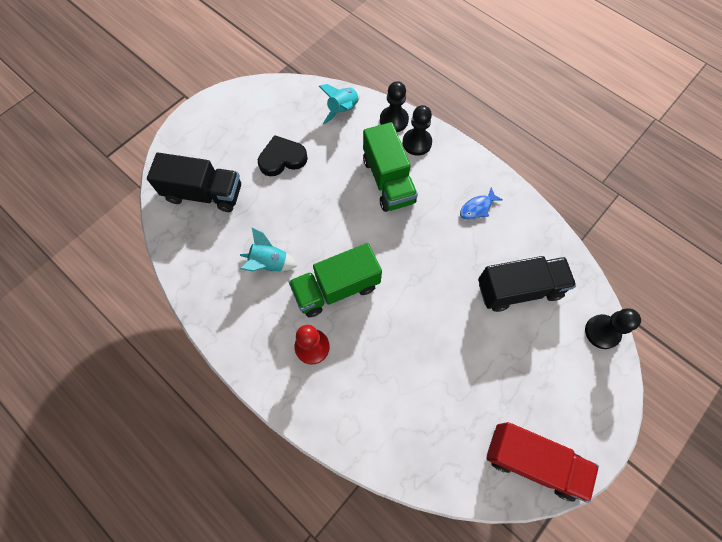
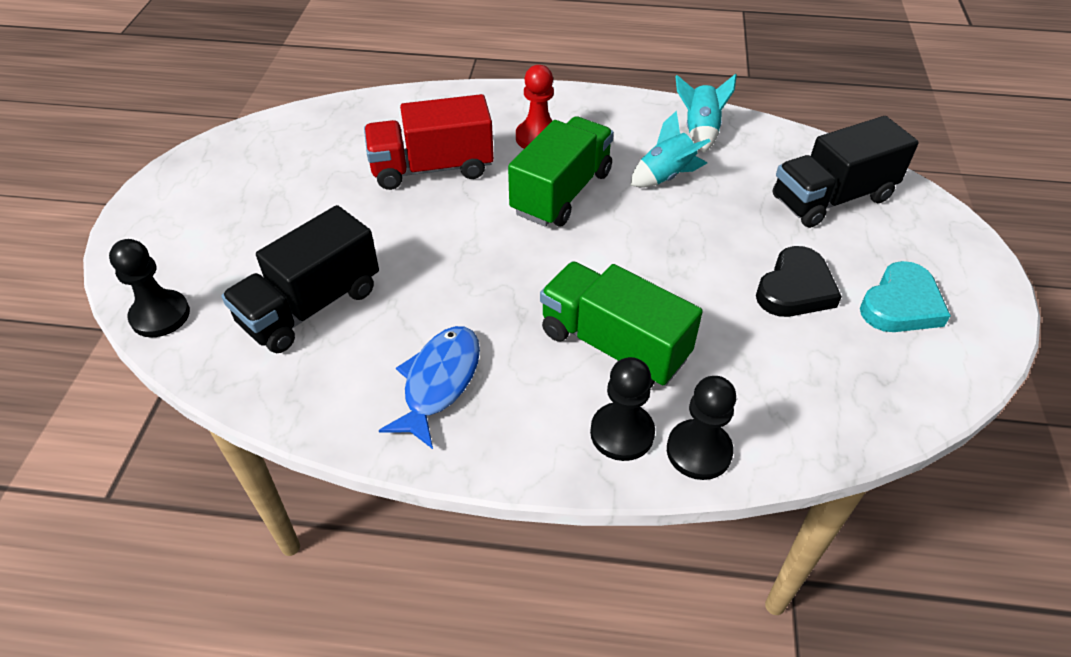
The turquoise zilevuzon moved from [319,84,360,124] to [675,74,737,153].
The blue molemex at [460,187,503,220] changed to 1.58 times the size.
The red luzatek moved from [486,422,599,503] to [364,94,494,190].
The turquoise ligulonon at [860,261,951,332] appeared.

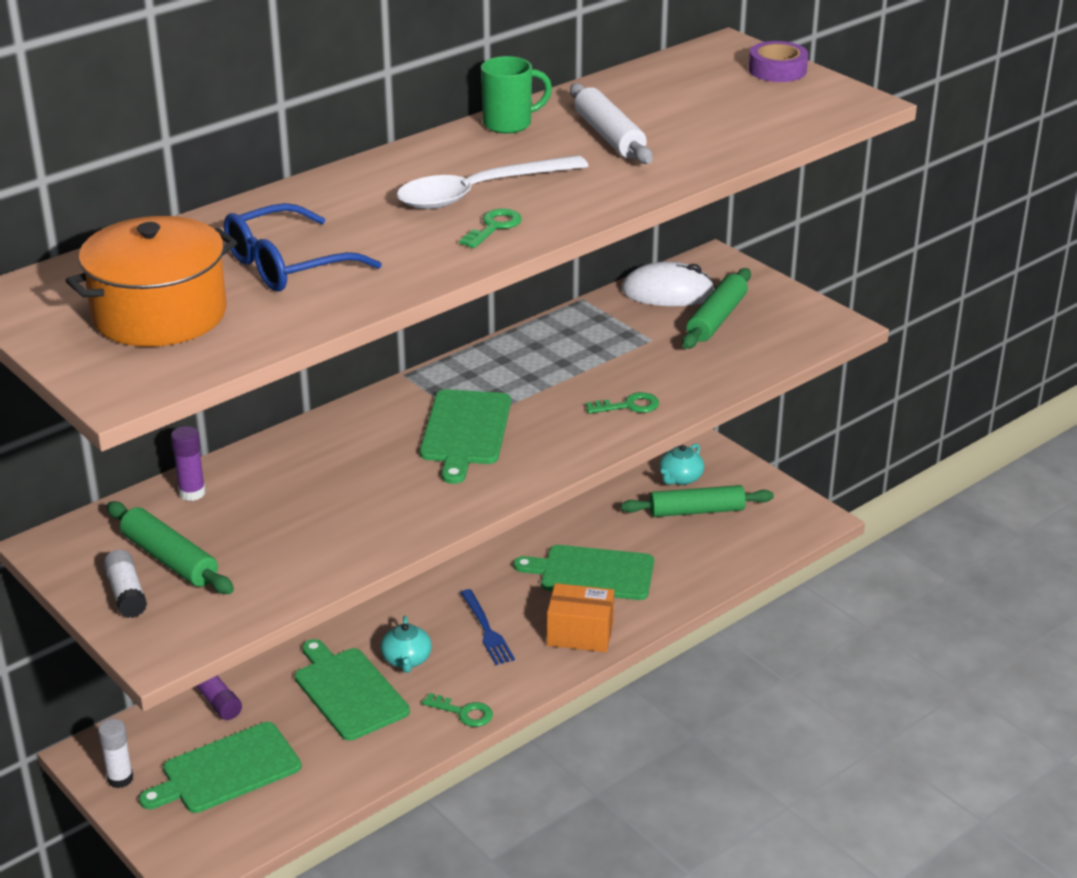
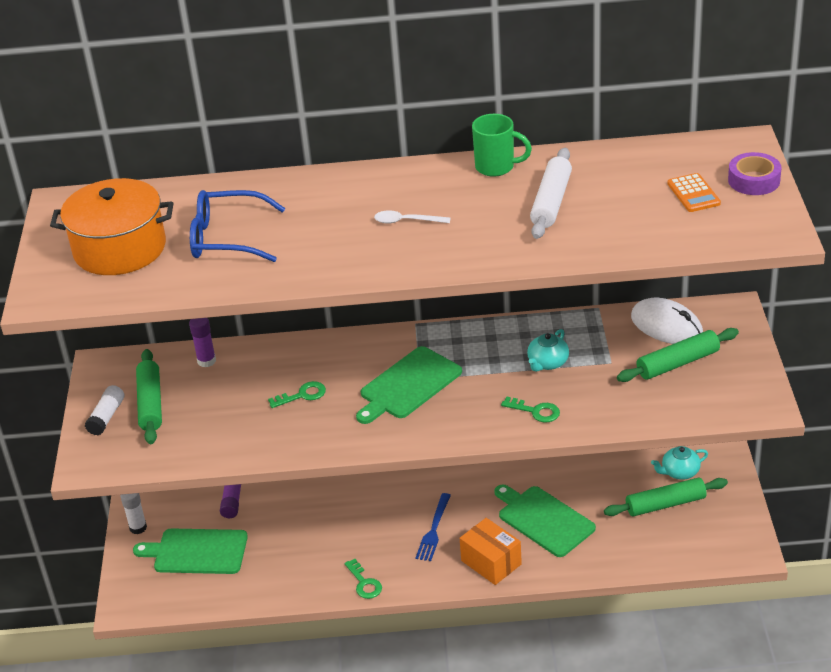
The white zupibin at [397,155,588,209] changed to 0.47 times the size.
The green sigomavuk moved from [459,208,522,248] to [268,381,326,408].
The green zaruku at [621,485,774,517] turned 45 degrees counterclockwise.
The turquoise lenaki moved from [381,616,432,673] to [527,329,569,372].
The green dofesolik at [295,639,410,741] disappeared.
The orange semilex at [668,173,721,212] appeared.

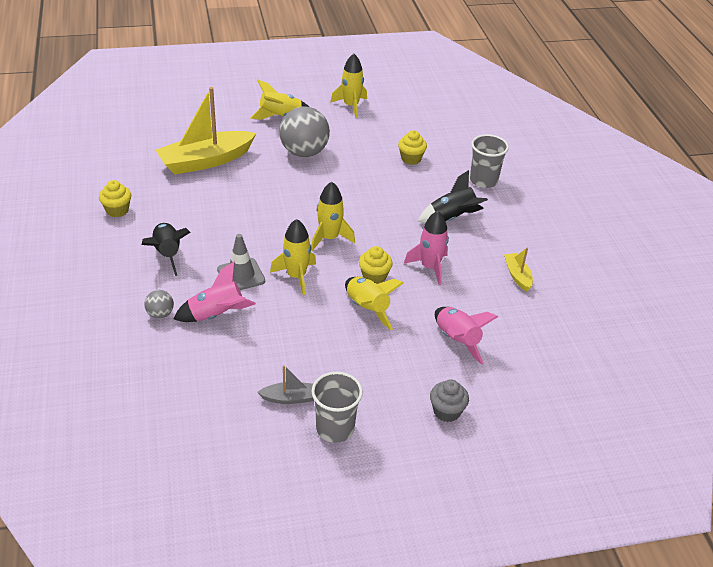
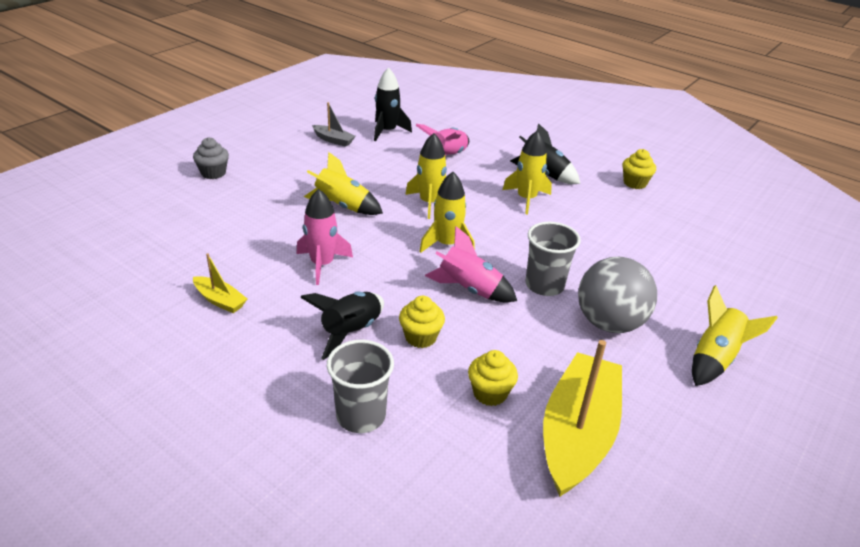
The yellow zilevuzon moved from [330,54,367,118] to [503,130,552,214].
The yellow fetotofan moved from [156,87,256,175] to [543,340,622,497].
The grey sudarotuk at [217,234,265,290] disappeared.
The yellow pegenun moved from [359,246,393,284] to [399,296,445,348].
The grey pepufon at [144,290,174,319] disappeared.
The pink zilevuzon moved from [435,307,498,365] to [425,226,517,302].
The grey fetotofan at [257,365,314,404] turned 105 degrees counterclockwise.
The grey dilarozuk moved from [312,372,363,443] to [526,222,581,296].
The black zilevuzon at [374,68,412,141] appeared.

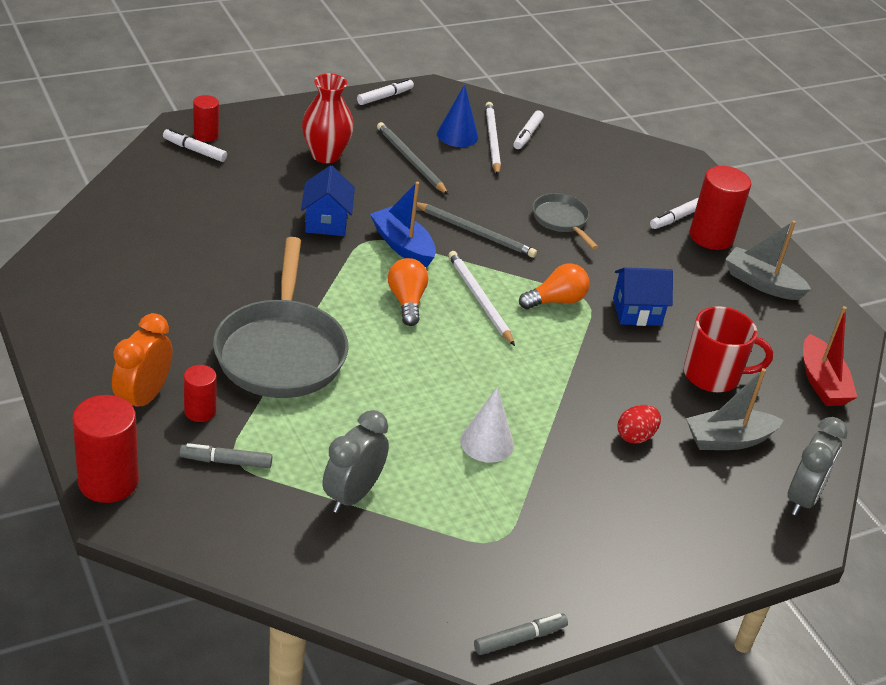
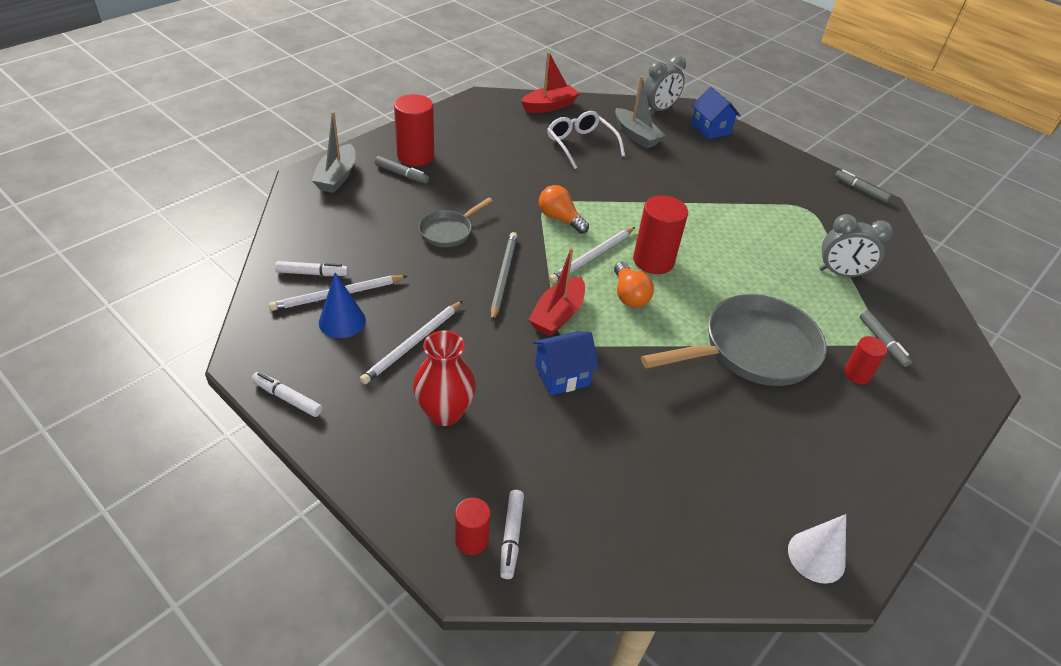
The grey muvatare at [377,122,449,195] became the white muvatare at [360,301,463,384].
The blue fetotofan at [370,182,436,267] became the red fetotofan at [528,248,585,337].
The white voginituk at [650,198,699,229] became the grey voginituk at [375,156,429,184].
The grey fetotofan moved from [725,220,811,300] to [311,111,356,193].
The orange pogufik at [388,258,428,326] turned 75 degrees counterclockwise.
The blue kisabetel moved from [613,267,673,326] to [691,87,741,139].
The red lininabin at [684,306,773,392] was replaced by the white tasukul at [547,111,625,169].
The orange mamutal at [112,313,172,408] disappeared.
The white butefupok moved from [460,387,514,463] to [788,514,846,584].
The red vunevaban moved from [72,395,139,503] to [633,196,688,274].
The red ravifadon at [617,405,661,444] disappeared.
The grey mamutal at [787,417,848,516] turned 135 degrees clockwise.

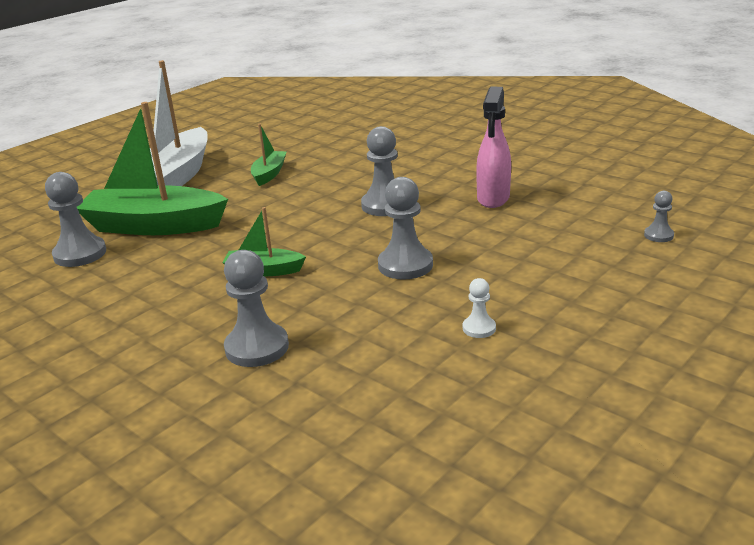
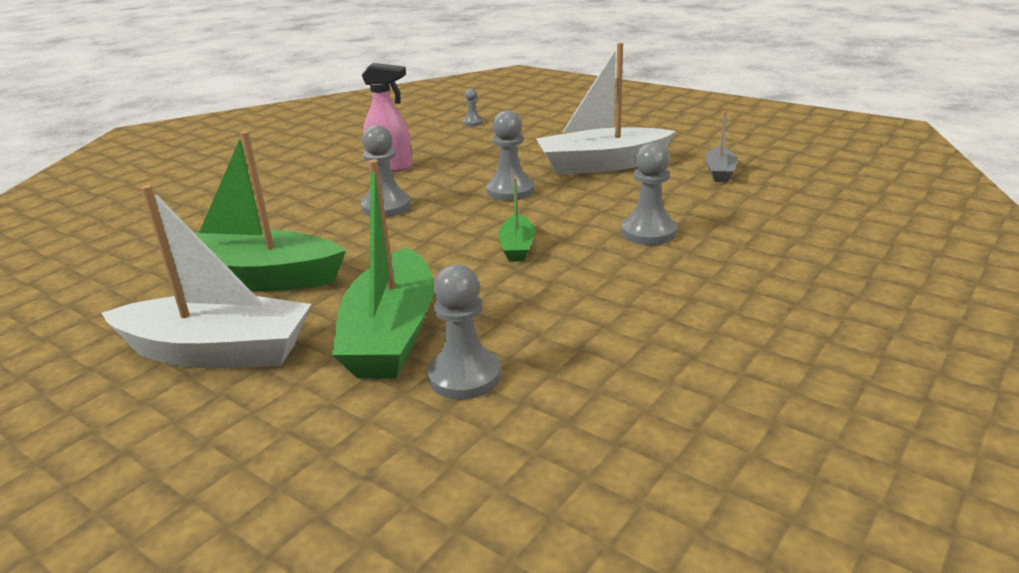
The green fetotofan at [251,124,287,186] changed to 2.05 times the size.
The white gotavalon at [463,278,496,338] was replaced by the white fetotofan at [536,43,676,175].
The grey fetotofan at [705,111,737,182] appeared.

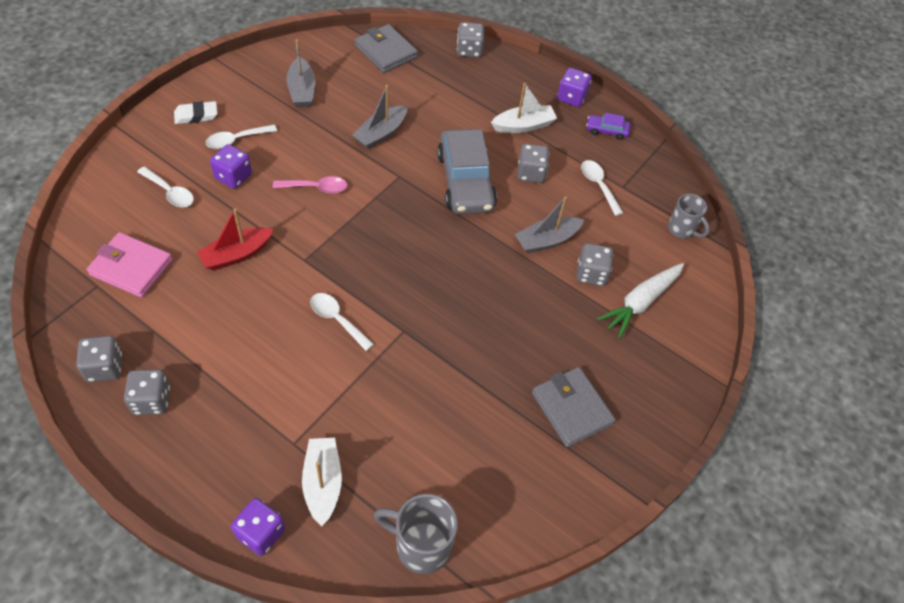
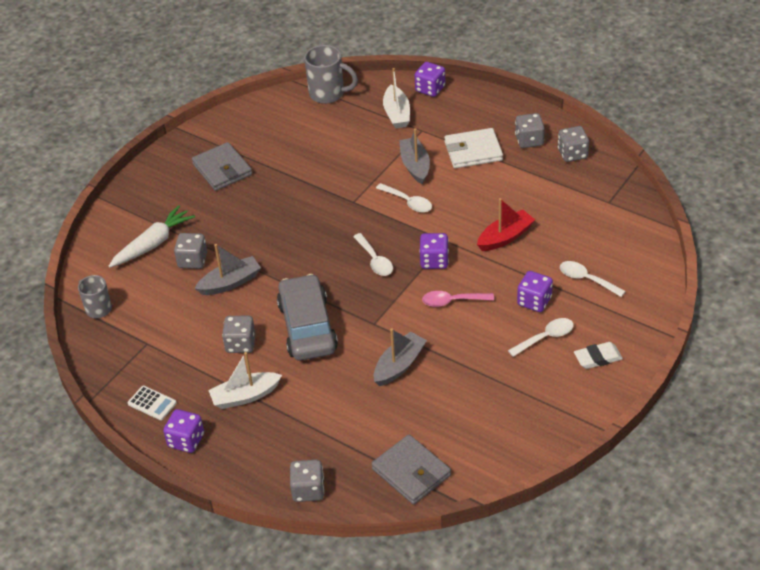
The grey fetotofan moved from [286,39,315,107] to [399,128,430,184].
The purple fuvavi at [586,113,630,140] was replaced by the white semilex at [128,386,177,420].
The white zupibin moved from [581,160,623,216] to [353,233,393,276].
The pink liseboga at [87,232,173,298] disappeared.
The white liseboga at [444,128,503,168] appeared.
The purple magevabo at [419,233,449,269] appeared.

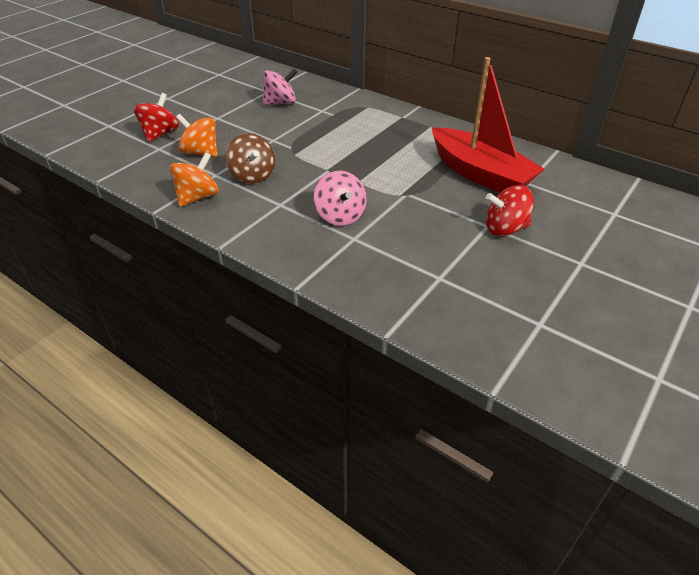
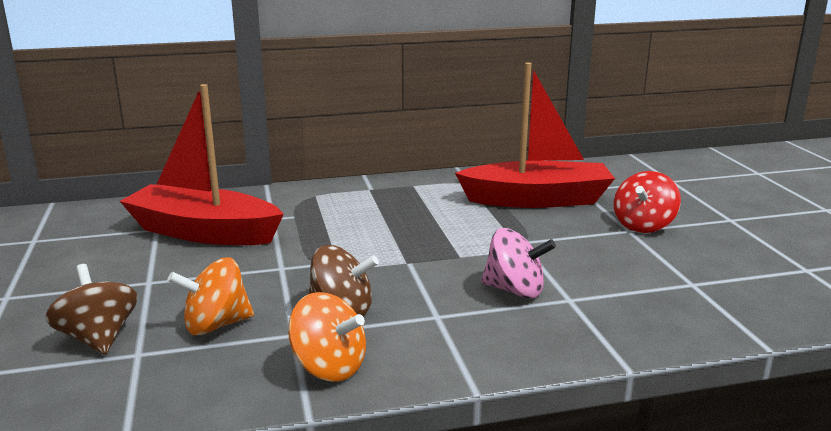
The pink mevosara at [262,69,297,106] was replaced by the red fetotofan at [120,84,284,245].
The red mevosara at [134,93,179,142] became the brown mevosara at [45,264,137,355].
The orange mevosara at [170,152,219,207] turned 135 degrees clockwise.

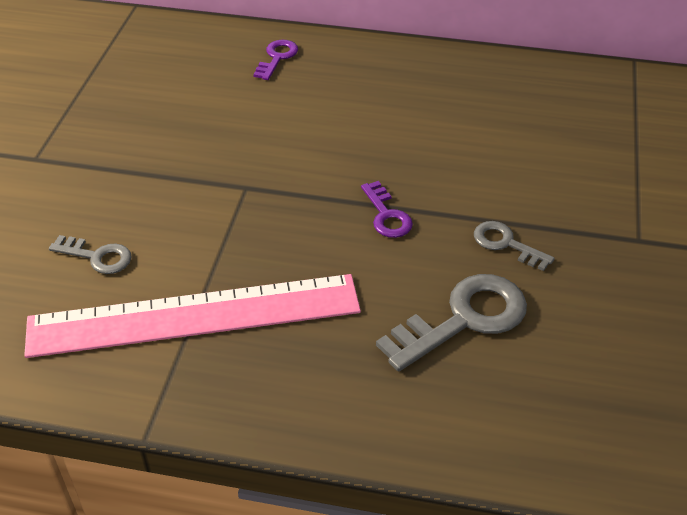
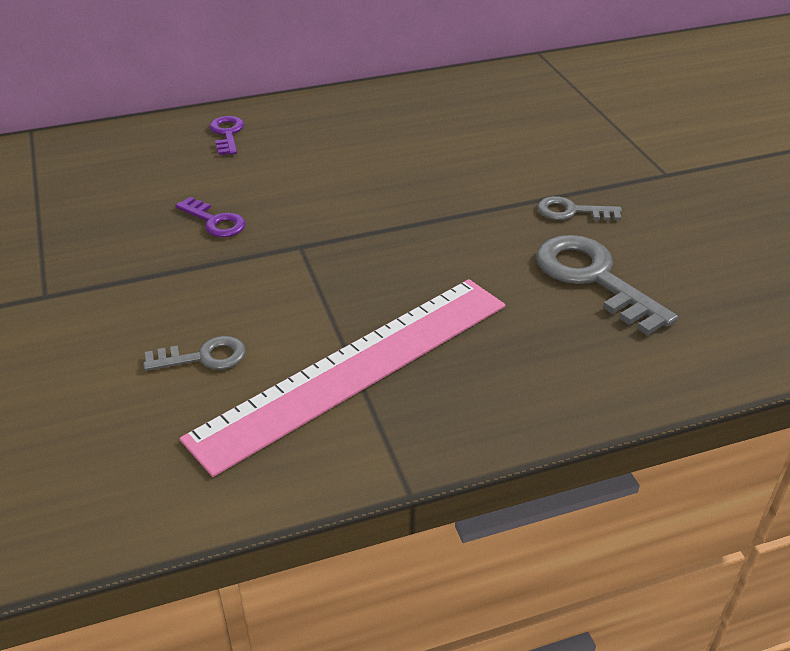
The purple sigomavuk moved from [361,181,413,238] to [175,197,246,237].
The grey sigomavuk at [376,274,527,372] turned 60 degrees counterclockwise.

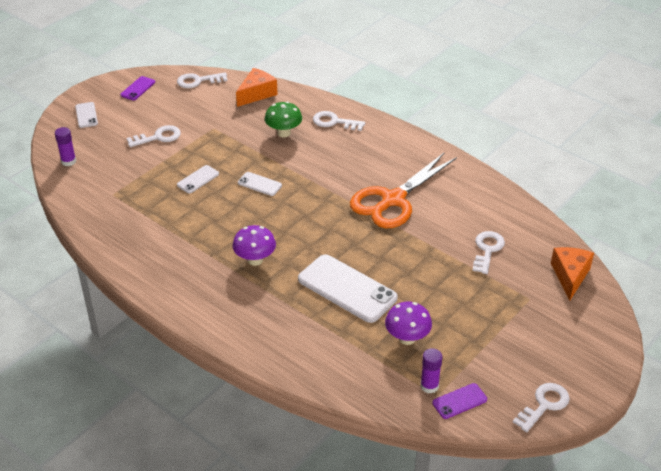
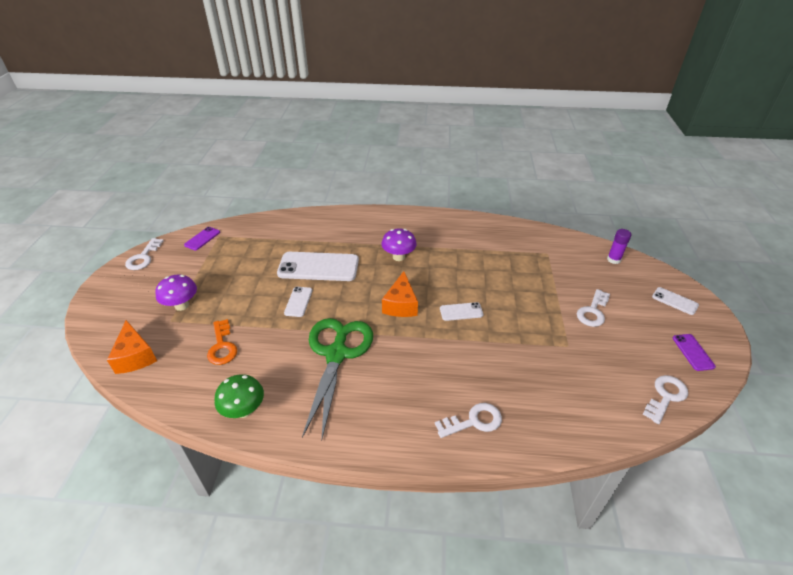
The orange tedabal moved from [236,68,278,107] to [382,271,418,317].
The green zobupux moved from [265,101,302,137] to [215,374,264,418].
The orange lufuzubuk at [350,152,457,228] became the green lufuzubuk at [302,318,373,441].
The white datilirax moved from [177,165,219,193] to [284,287,312,317].
The white sigomavuk at [472,231,505,274] became the orange sigomavuk at [207,319,237,365].
The purple zobupux moved from [385,302,432,345] to [155,274,197,311].
The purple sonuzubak at [420,348,442,394] disappeared.

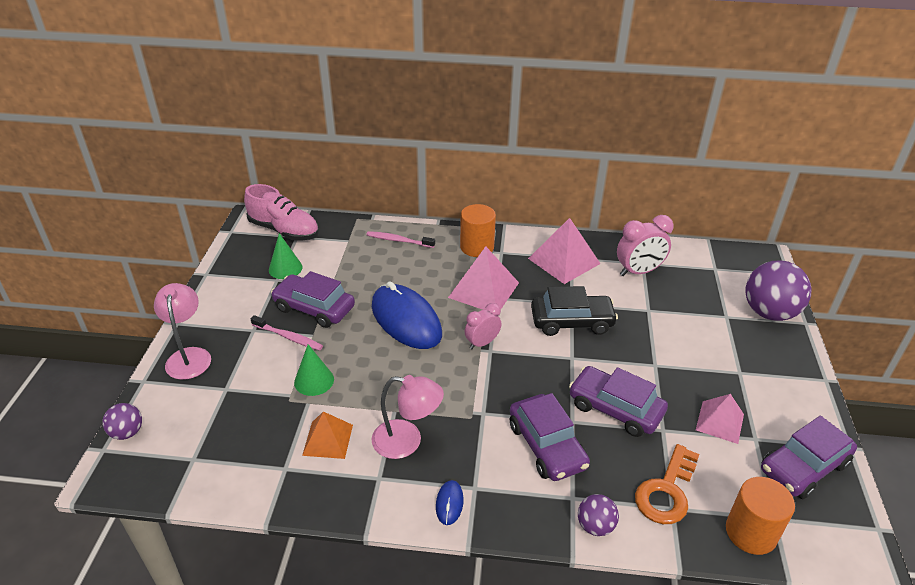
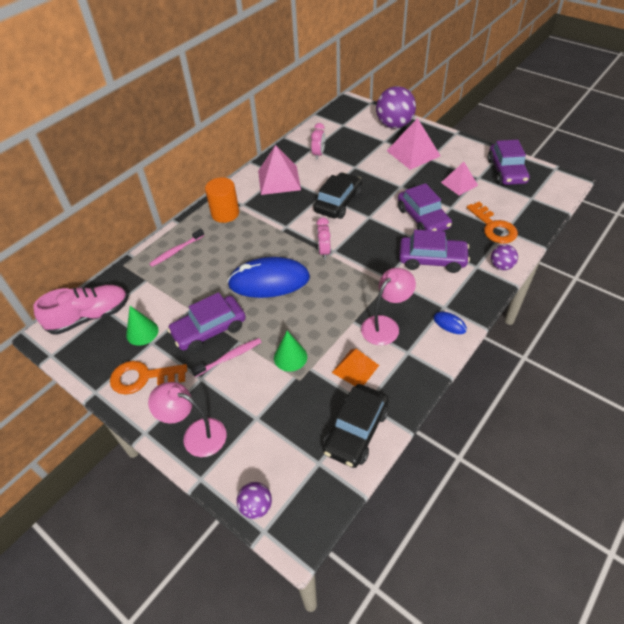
The pink mamutal at [617,215,674,276] changed to 0.65 times the size.
The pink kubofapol moved from [448,246,519,310] to [387,118,440,170].
The purple fuvavi at [569,366,668,437] turned 90 degrees counterclockwise.
The orange vunevaban at [726,477,795,555] disappeared.
The orange sigomavuk at [110,361,187,395] appeared.
The black fuvavi at [323,384,389,468] appeared.

